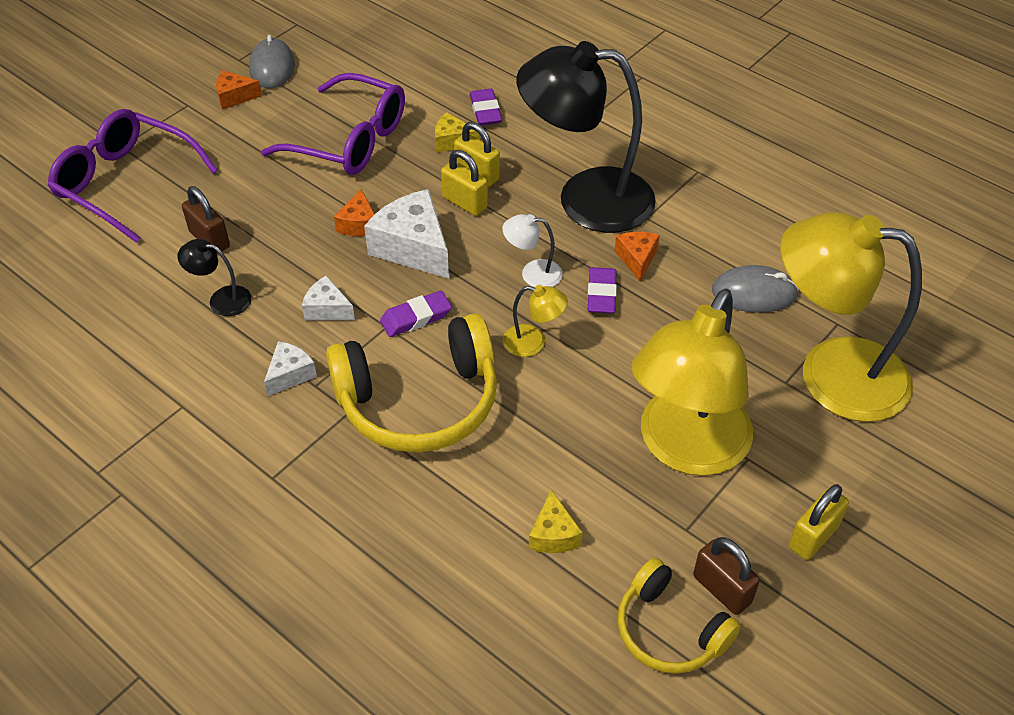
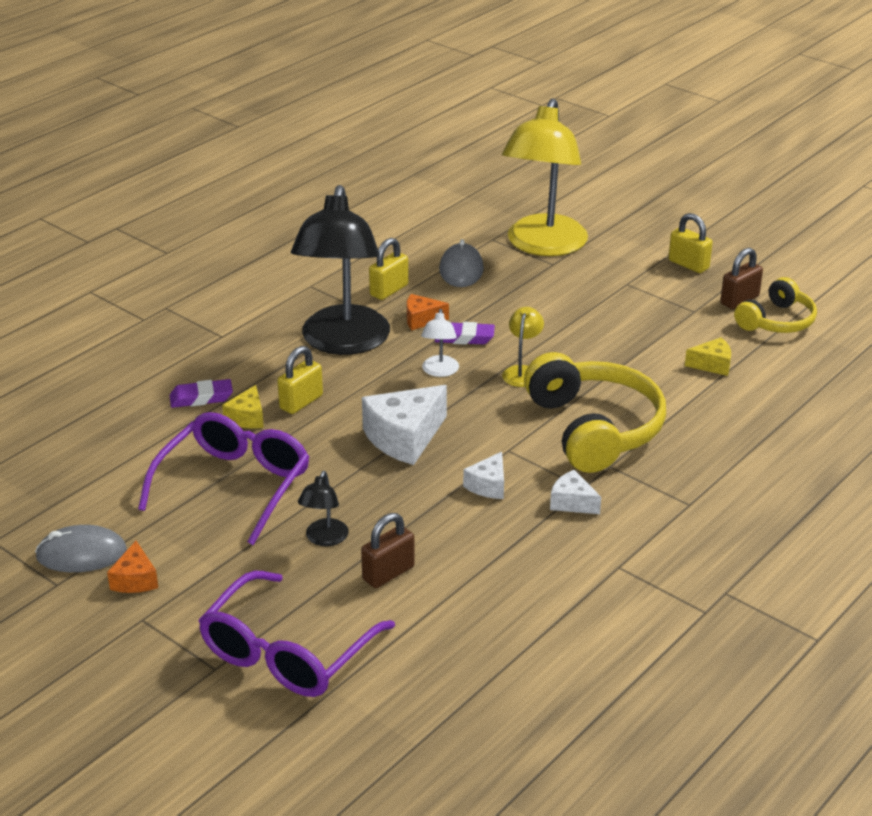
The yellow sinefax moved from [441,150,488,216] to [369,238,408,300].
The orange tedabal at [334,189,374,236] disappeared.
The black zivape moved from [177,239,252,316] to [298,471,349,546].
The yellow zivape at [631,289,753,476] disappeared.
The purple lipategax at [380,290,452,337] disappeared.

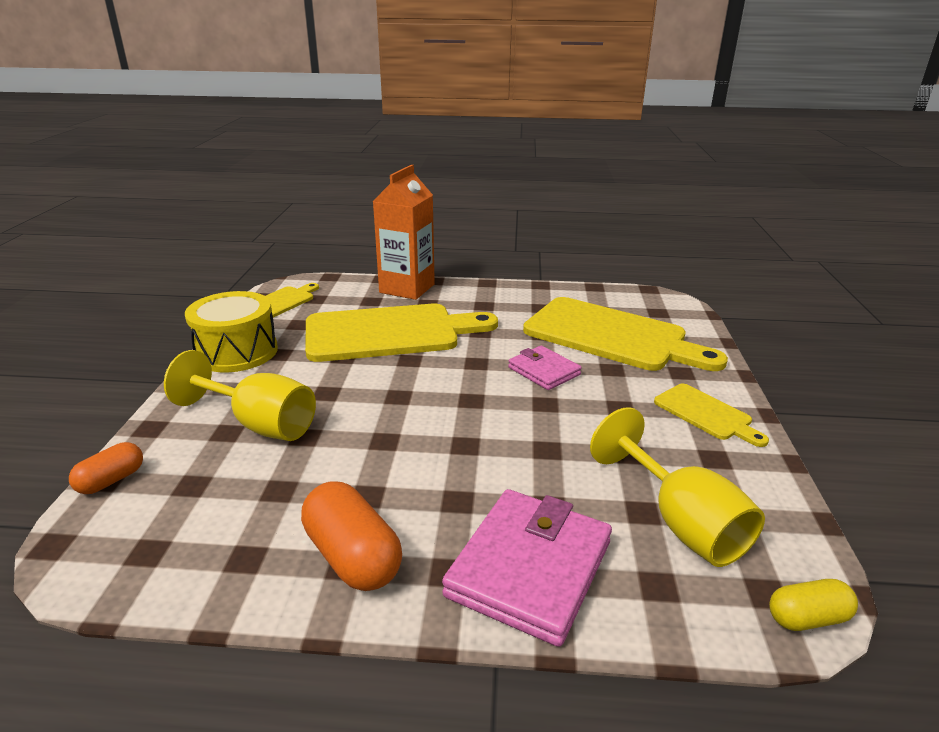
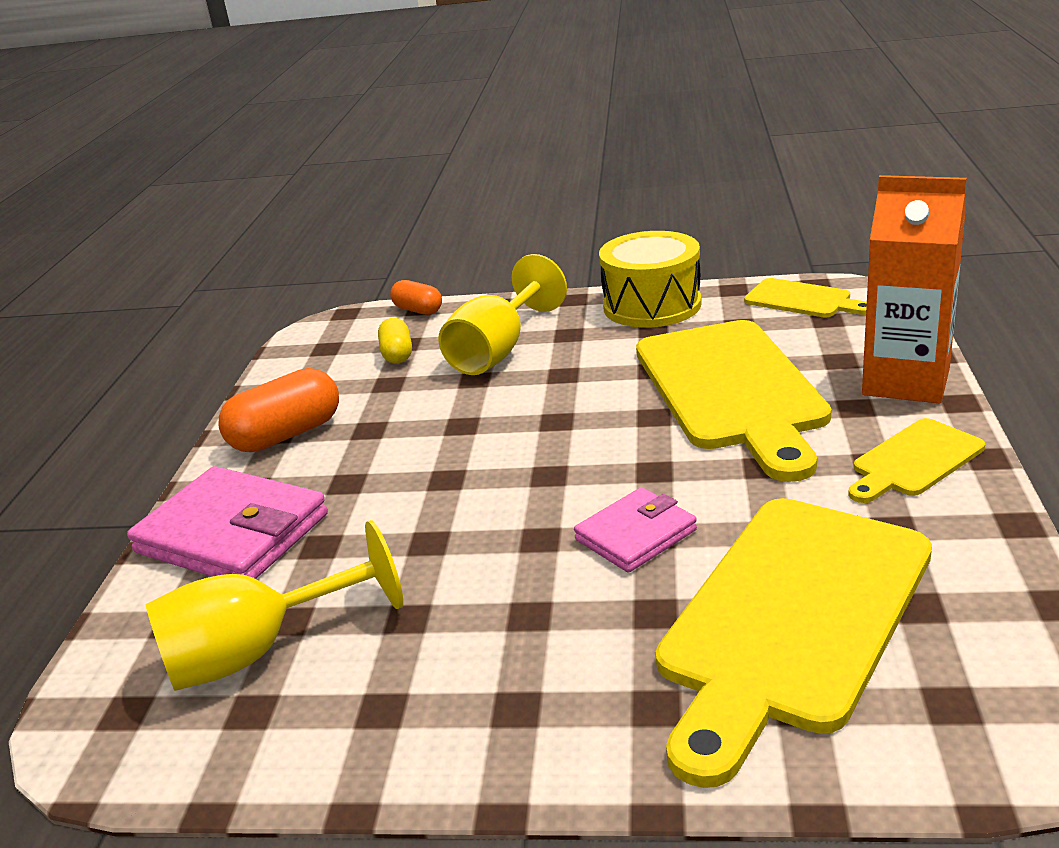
The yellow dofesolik moved from [654,384,769,447] to [848,418,985,503].
The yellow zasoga moved from [769,579,858,631] to [378,318,412,364].

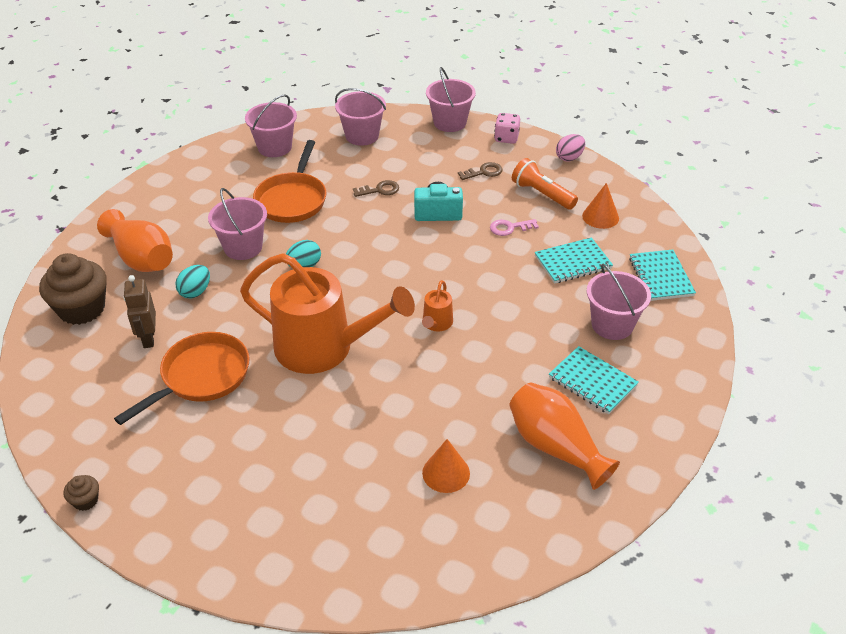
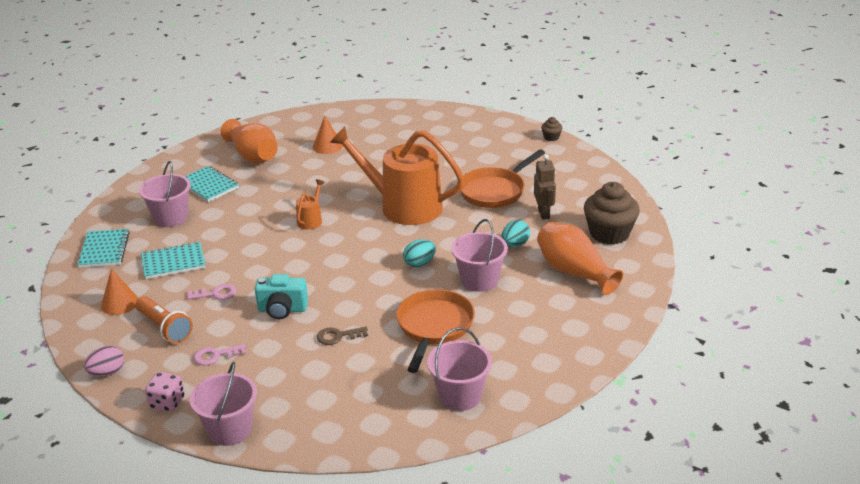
The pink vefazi at [335,88,386,146] disappeared.
The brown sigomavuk at [458,162,502,180] became the pink sigomavuk at [193,344,246,366].

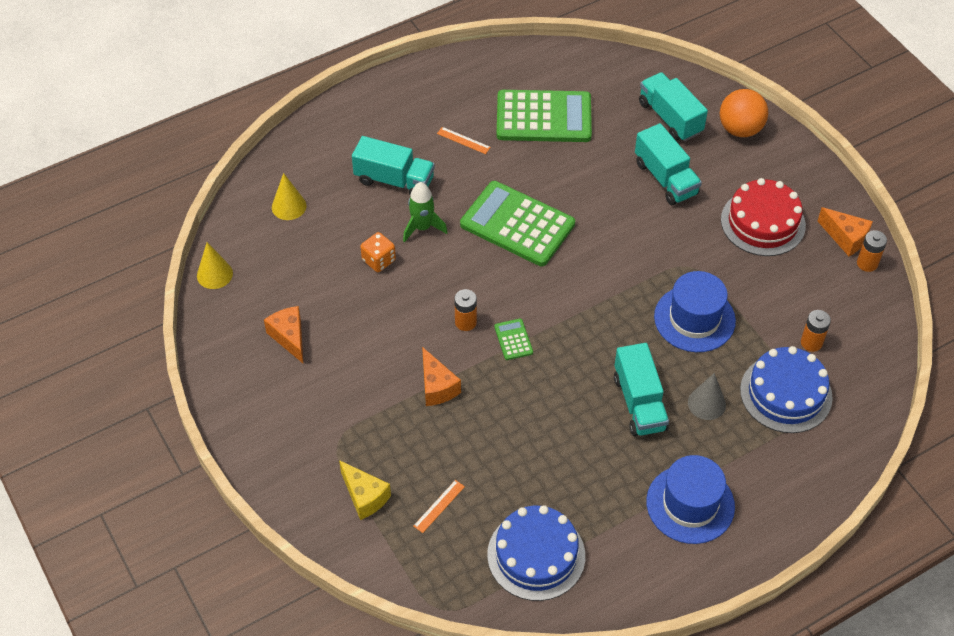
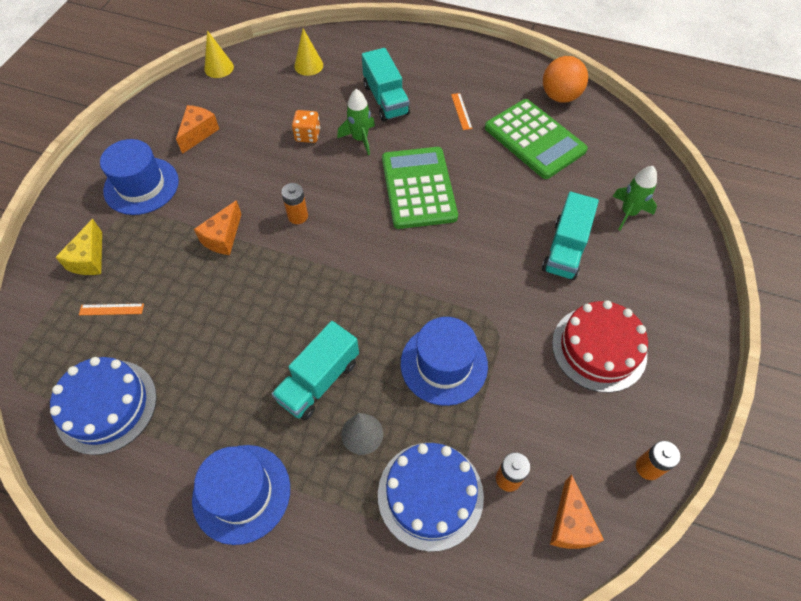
The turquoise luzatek at [639,72,708,141] was replaced by the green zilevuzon at [613,166,657,231].
The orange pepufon moved from [720,89,768,137] to [543,56,588,103].
The orange tedabal moved from [818,207,873,256] to [550,474,604,549].
The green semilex at [494,319,533,360] disappeared.
The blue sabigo at [100,139,179,215] appeared.

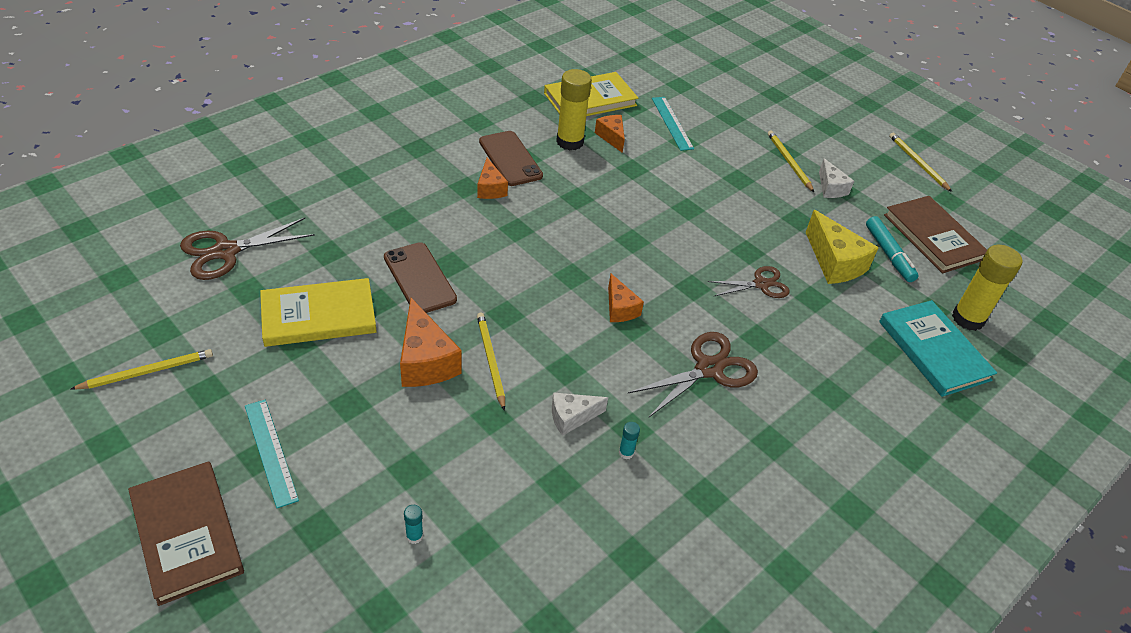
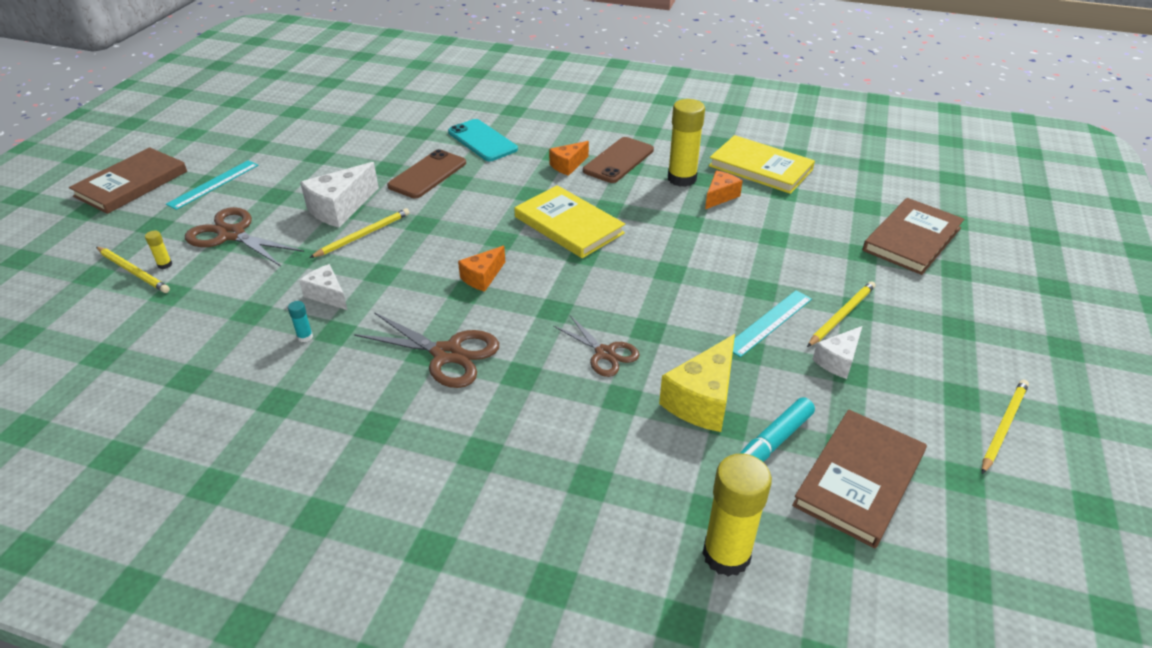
The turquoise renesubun moved from [652,97,694,151] to [733,290,812,357].
The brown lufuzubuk moved from [180,218,315,280] to [185,207,304,266].
The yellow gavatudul moved from [260,278,377,347] to [514,185,625,258].
The orange tedabal at [400,298,462,387] became the white tedabal at [300,162,379,228].
The turquoise gavatudul at [879,300,997,397] disappeared.
The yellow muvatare moved from [71,349,213,390] to [96,247,170,293].
The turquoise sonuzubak at [404,505,423,544] became the yellow sonuzubak at [145,231,172,269].
The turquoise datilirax at [448,119,518,161] appeared.
The brown gavatudul at [863,198,964,275] appeared.

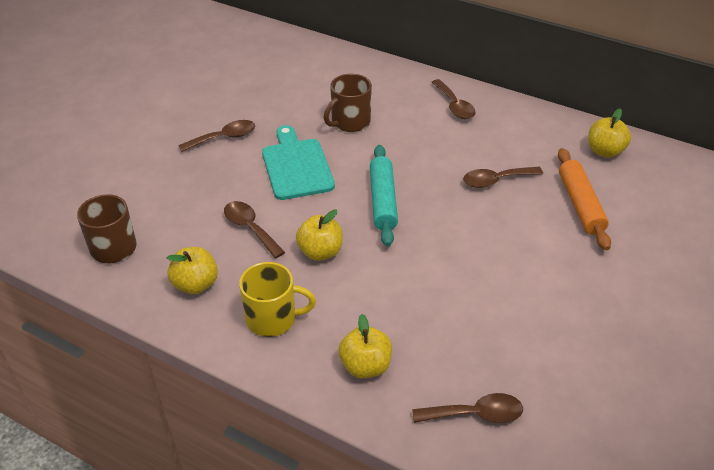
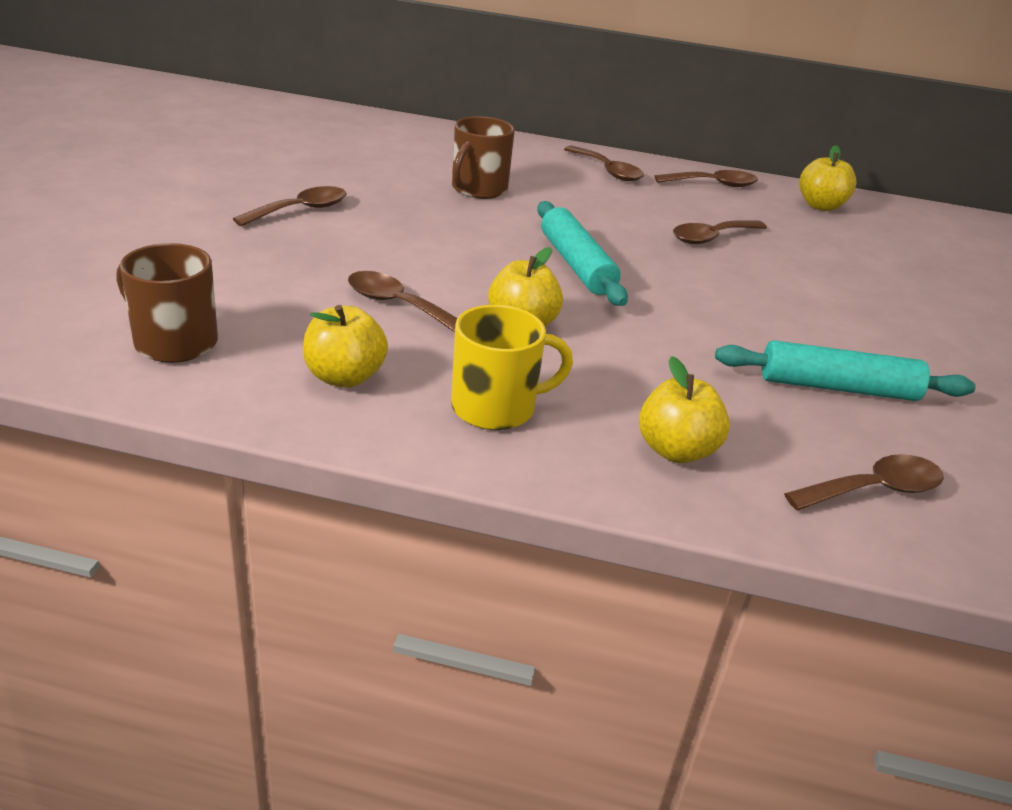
The turquoise dofesolik at [262,125,335,200] disappeared.
The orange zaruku at [558,148,611,250] disappeared.
The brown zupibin at [655,170,758,187] appeared.
The turquoise zaruku at [715,340,976,401] appeared.

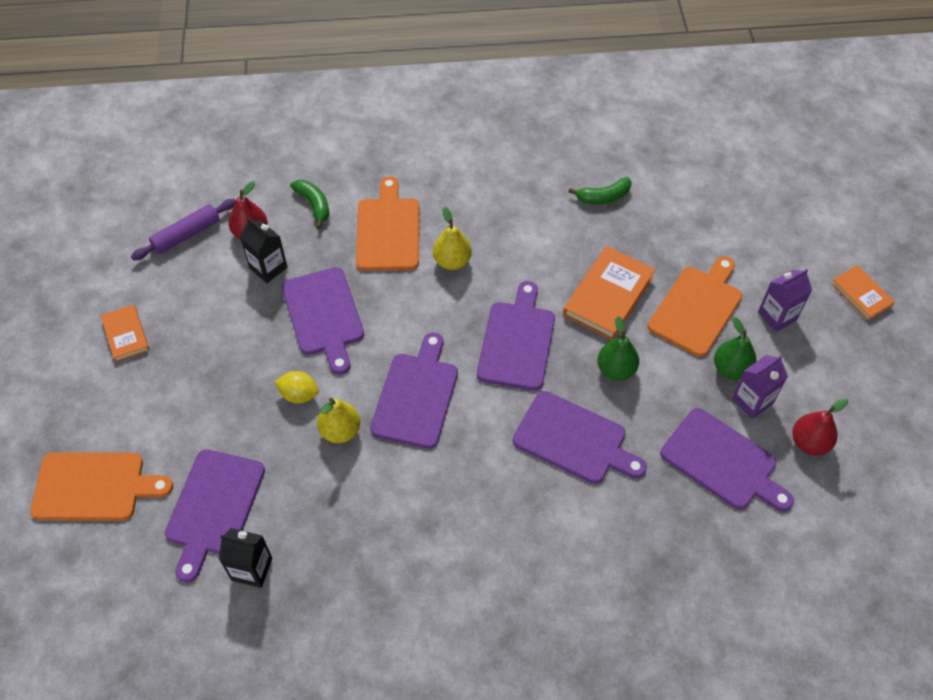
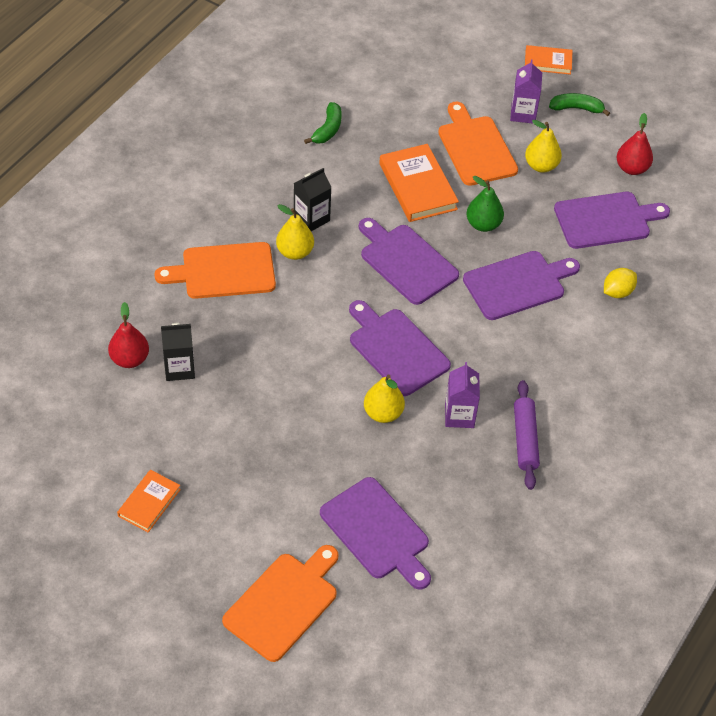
The orange dofesolik at [356,176,419,271] turned 45 degrees counterclockwise.
The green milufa moved from [290,180,329,229] to [549,93,610,116].
The purple zaruku moved from [131,199,236,261] to [514,380,540,490].
The purple dofesolik at [282,267,364,375] disappeared.
The orange gavatudul at [101,304,150,362] turned 75 degrees counterclockwise.
The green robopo at [714,317,757,380] became the yellow robopo at [525,120,562,173].
The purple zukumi moved from [732,355,788,419] to [445,362,480,428].
The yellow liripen moved from [275,371,319,404] to [604,268,637,298].
The black zukumi moved from [219,528,272,588] to [294,168,332,231].

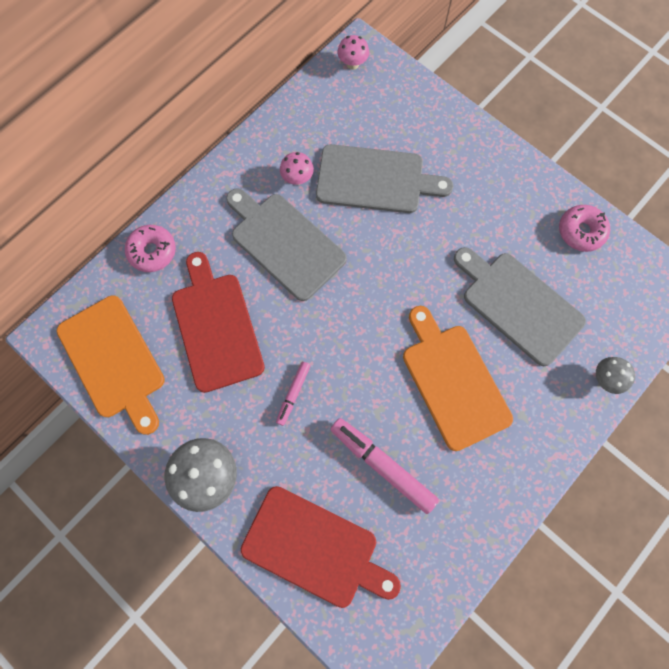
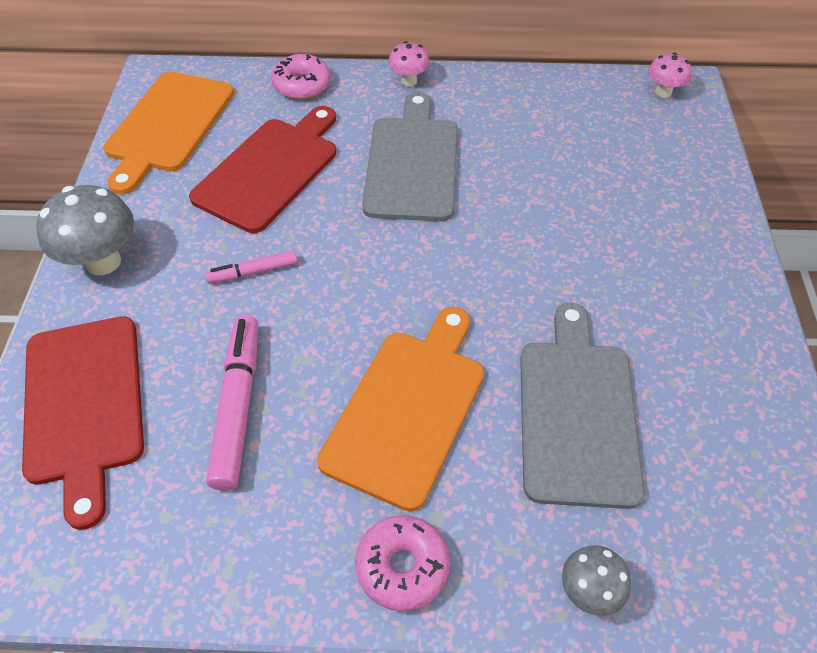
The grey dofesolik at [316,144,453,213] disappeared.
The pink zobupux moved from [280,152,314,185] to [388,41,430,86].
The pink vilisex moved from [559,205,610,252] to [355,515,450,611].

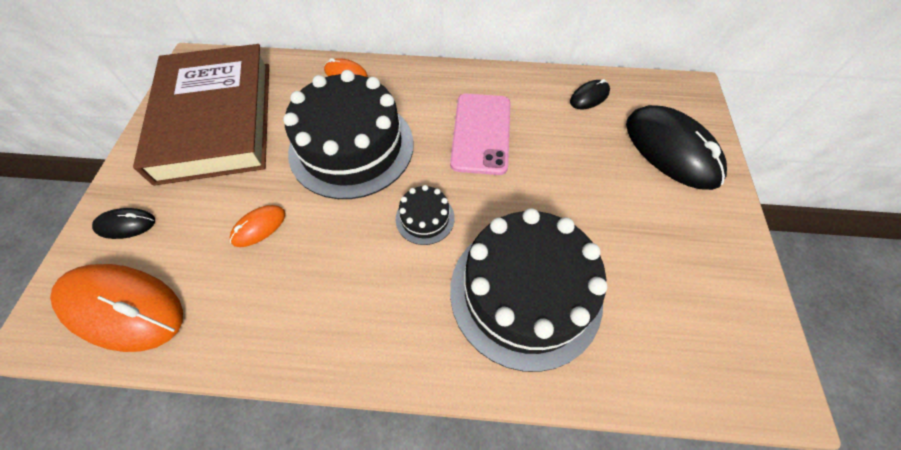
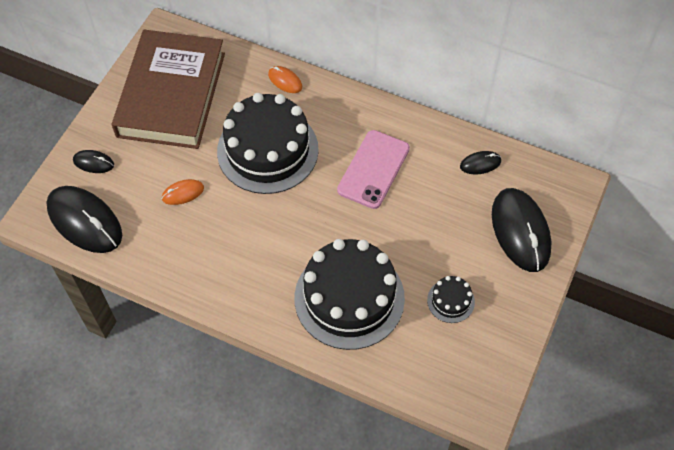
The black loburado moved from [396,185,455,245] to [427,276,475,323].
The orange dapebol at [50,264,183,352] became the black dapebol at [46,186,122,253].

